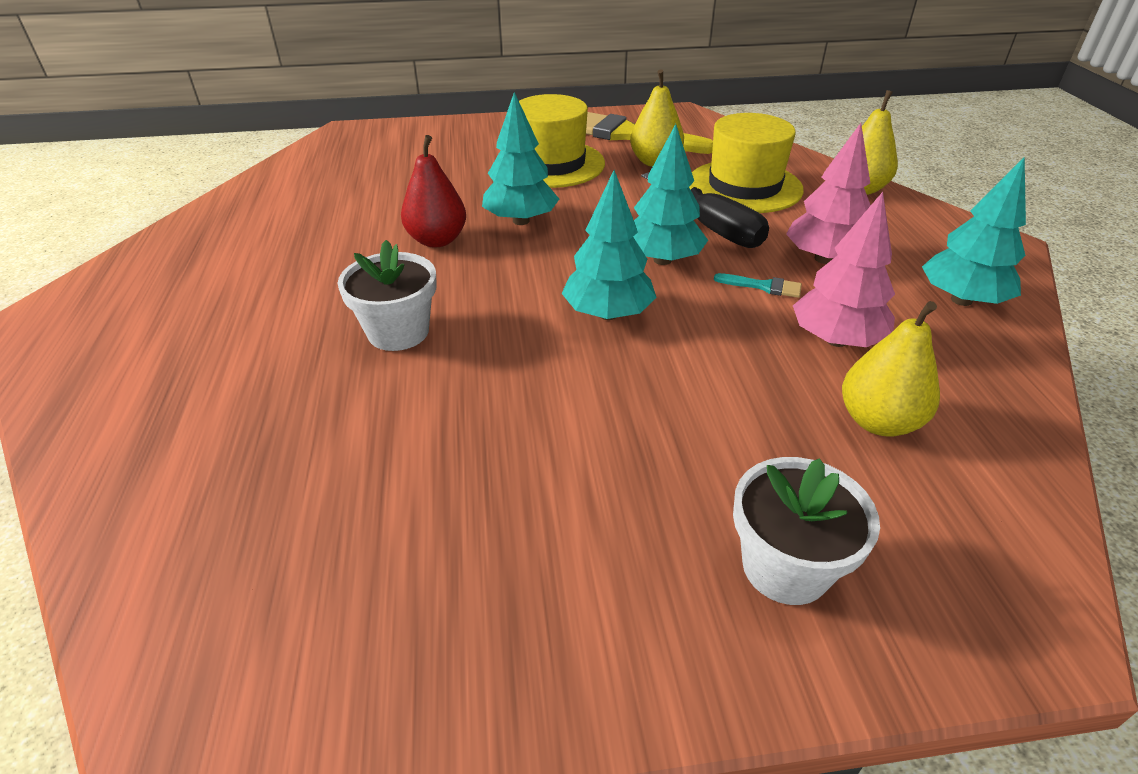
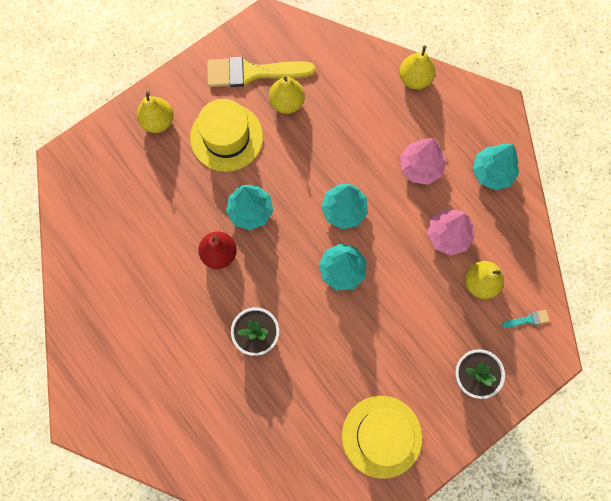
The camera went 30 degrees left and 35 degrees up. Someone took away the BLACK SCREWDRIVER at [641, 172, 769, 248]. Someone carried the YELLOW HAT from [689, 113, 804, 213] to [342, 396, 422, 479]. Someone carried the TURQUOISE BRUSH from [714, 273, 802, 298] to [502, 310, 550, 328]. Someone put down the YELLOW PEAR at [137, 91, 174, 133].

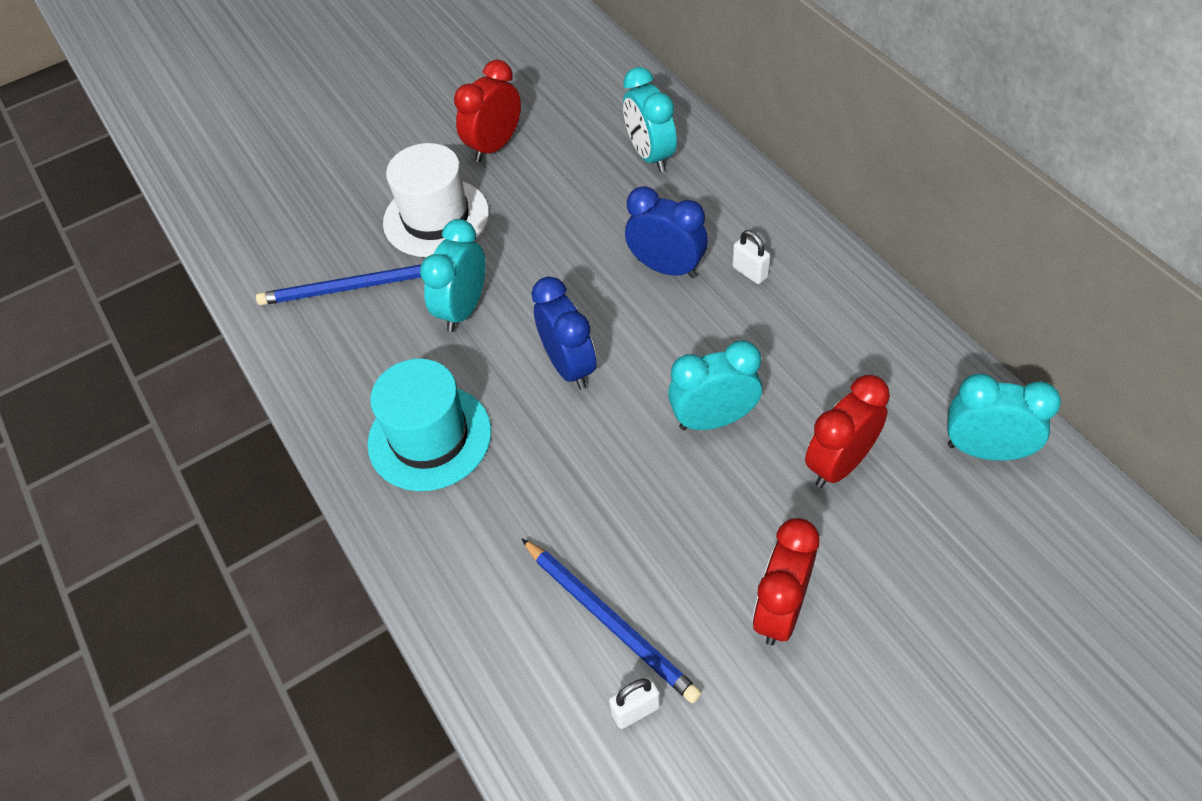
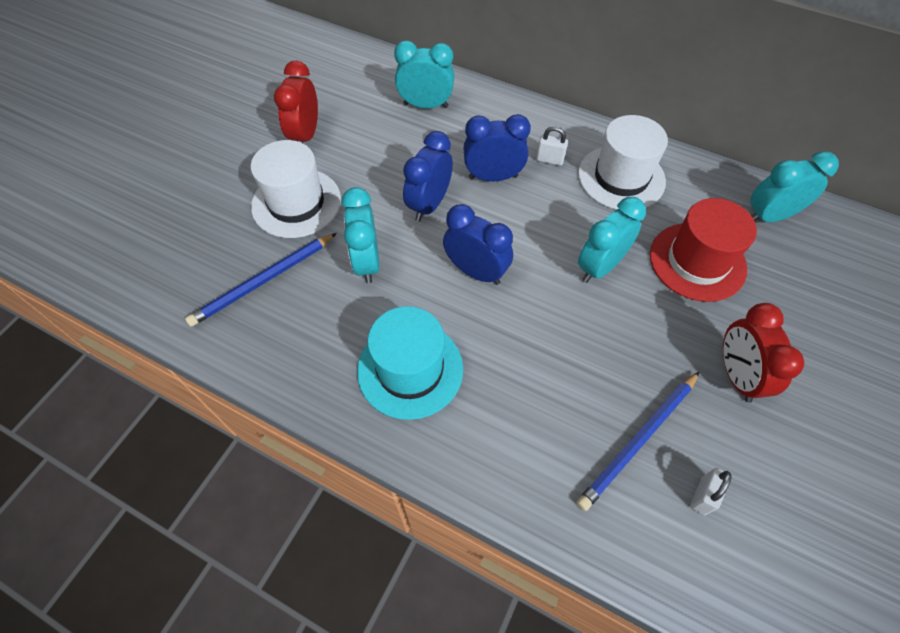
The camera went 35 degrees left and 5 degrees up. Someone rotated the BLUE PENCIL at [522, 539, 702, 703] by 120 degrees clockwise. Someone rotated the TURQUOISE CLOCK at [623, 67, 677, 172] by 150 degrees clockwise. Someone swapped the RED CLOCK at [805, 375, 890, 488] for the RED HAT at [650, 198, 757, 302]. Someone put down the BLUE CLOCK at [403, 131, 453, 222]. Someone put down the WHITE HAT at [578, 115, 668, 210].

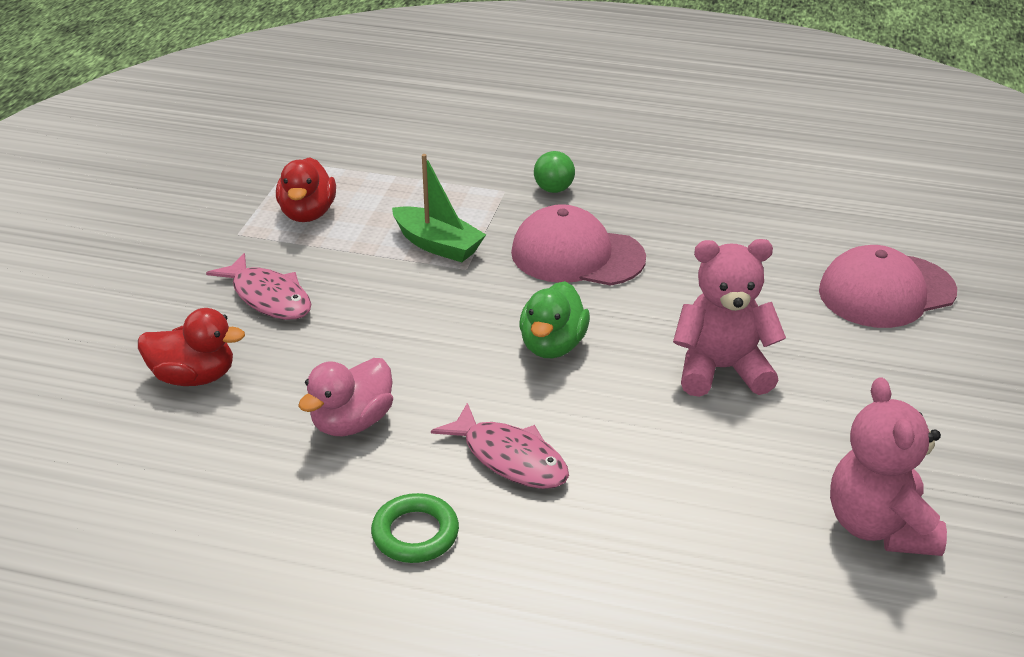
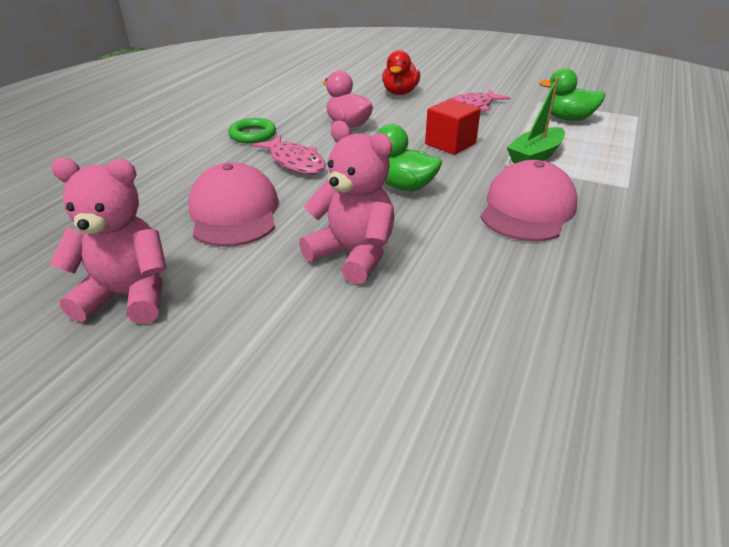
The camera went 100 degrees right and 0 degrees up. Someone repainted the RED DUCK at [276, 157, 336, 222], which became the GREEN DUCK at [539, 68, 605, 121]. Someone rotated the PINK FISH at [431, 403, 569, 489] by 90 degrees counterclockwise. Someone took away the GREEN BALL at [534, 151, 575, 193]. Someone rotated the PINK TEDDY BEAR at [673, 239, 786, 397] by 60 degrees counterclockwise. Someone carried the PINK CAP from [819, 245, 957, 328] to [188, 162, 279, 247]. Someone put down the RED CUBE at [425, 99, 481, 155].

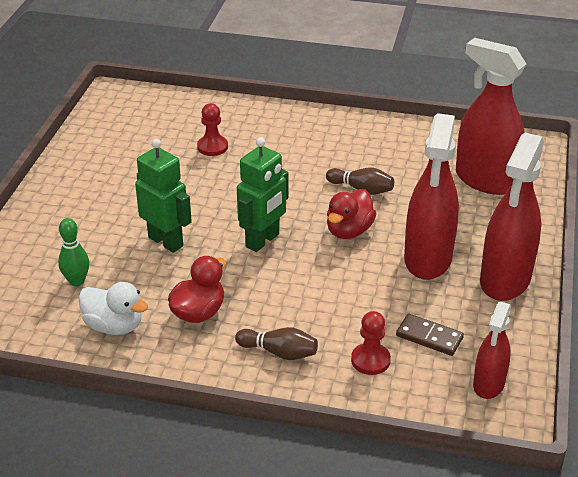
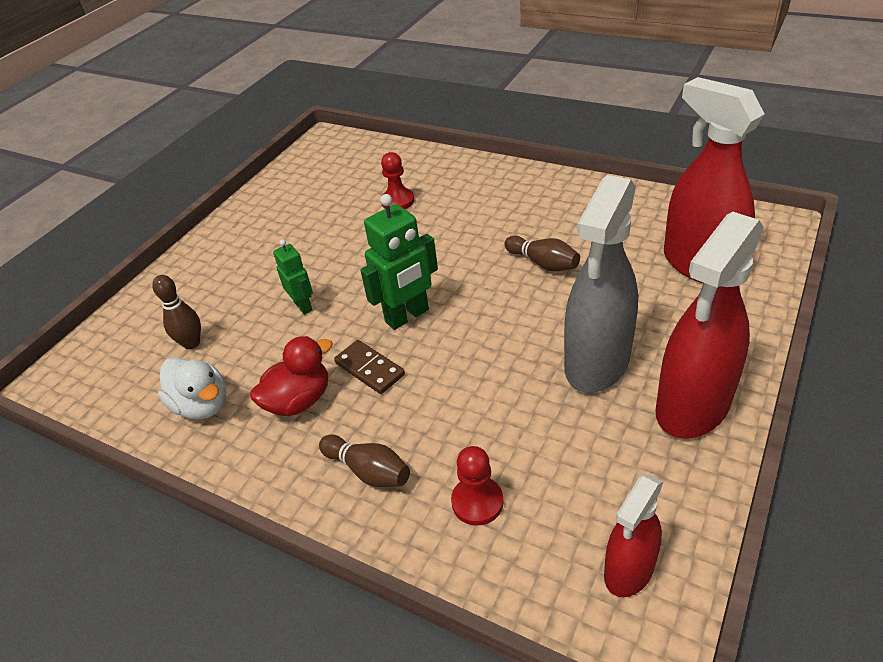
The camera went 20 degrees right and 5 degrees up. Someone repainted the GREEN BOWLING PIN at [58, 218, 89, 286], which became the BROWN BOWLING PIN at [152, 275, 201, 349]. Someone scaled the GREEN ROBOT at [135, 139, 192, 253] by 0.60. Someone took away the RED DUCK at [327, 189, 376, 239]. Someone carried the BROWN DOMINO from [396, 314, 464, 356] to [334, 340, 405, 394]. Someone repainted the RED SPRAY BOTTLE at [404, 113, 459, 280], which became the GREY SPRAY BOTTLE at [564, 175, 638, 393].

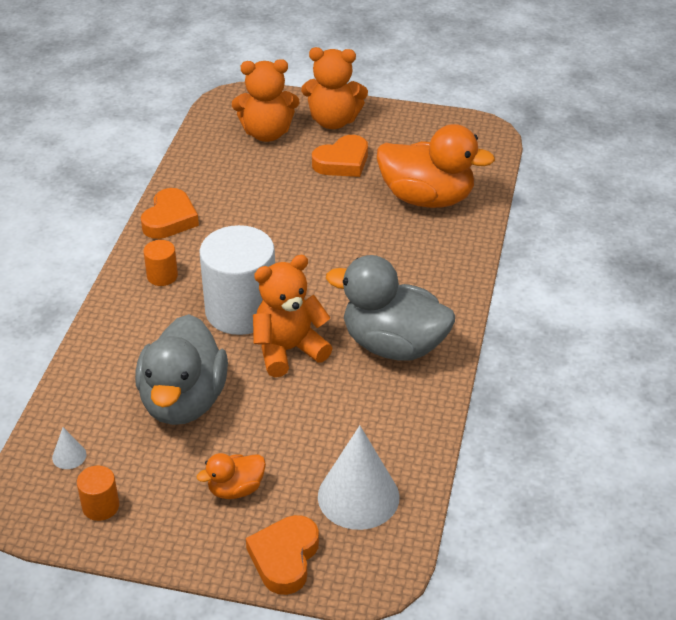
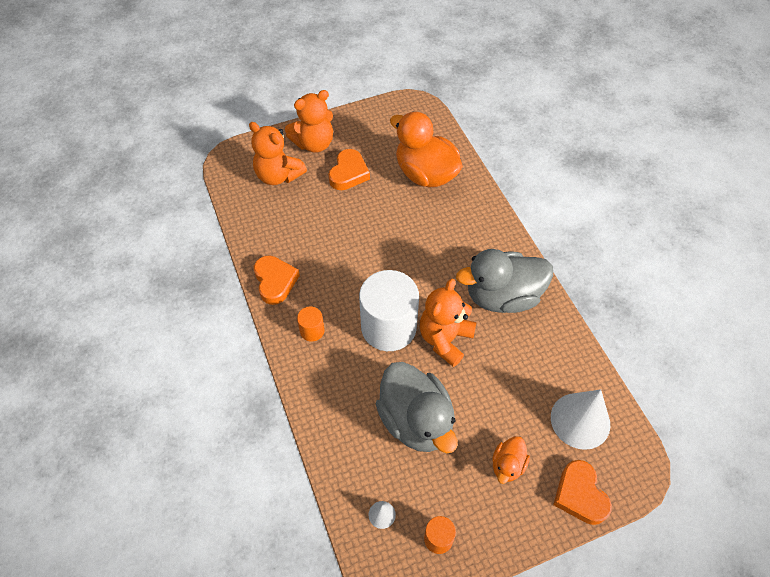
The camera went 35 degrees left and 15 degrees up. Someone rotated the ORANGE TEDDY BEAR at [232, 59, 299, 142] by 75 degrees clockwise. Someone rotated the ORANGE DUCK at [377, 124, 495, 208] by 120 degrees counterclockwise.

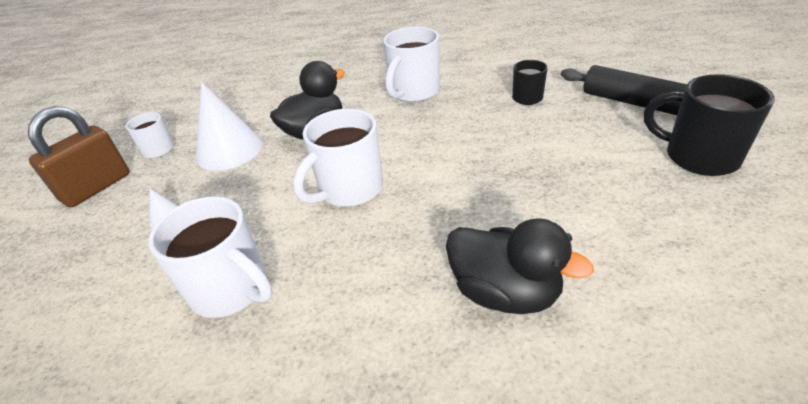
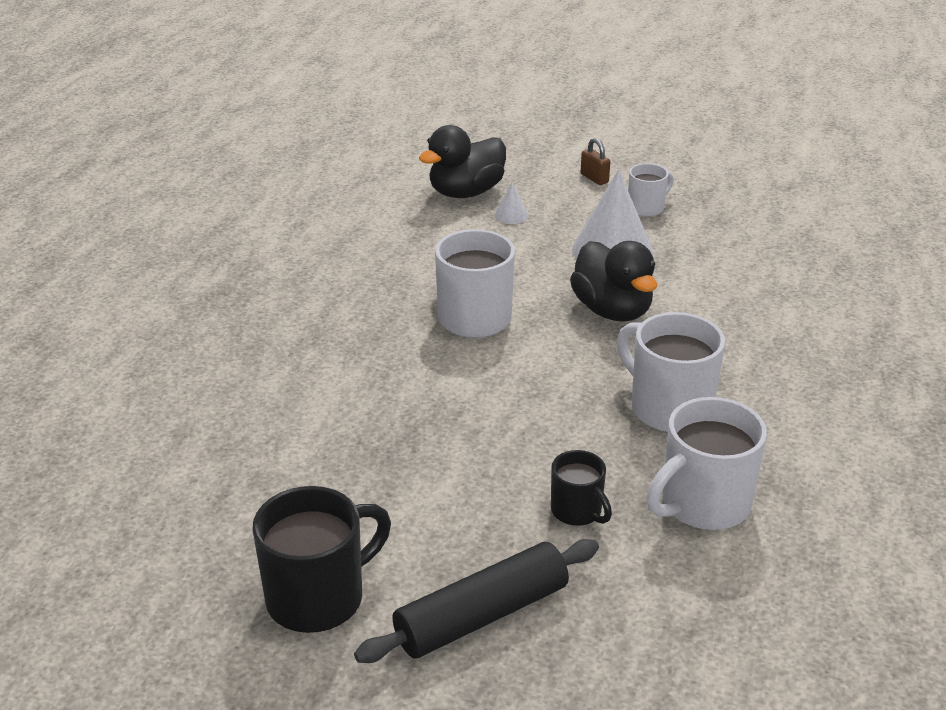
The camera went 105 degrees right and 5 degrees down. Someone scaled the BROWN PADLOCK at [28, 106, 130, 208] by 0.47. Someone carried the WHITE MUG from [148, 196, 273, 318] to [646, 397, 767, 530]. Someone carried the BLACK DUCK from [446, 219, 594, 314] to [419, 125, 506, 198].

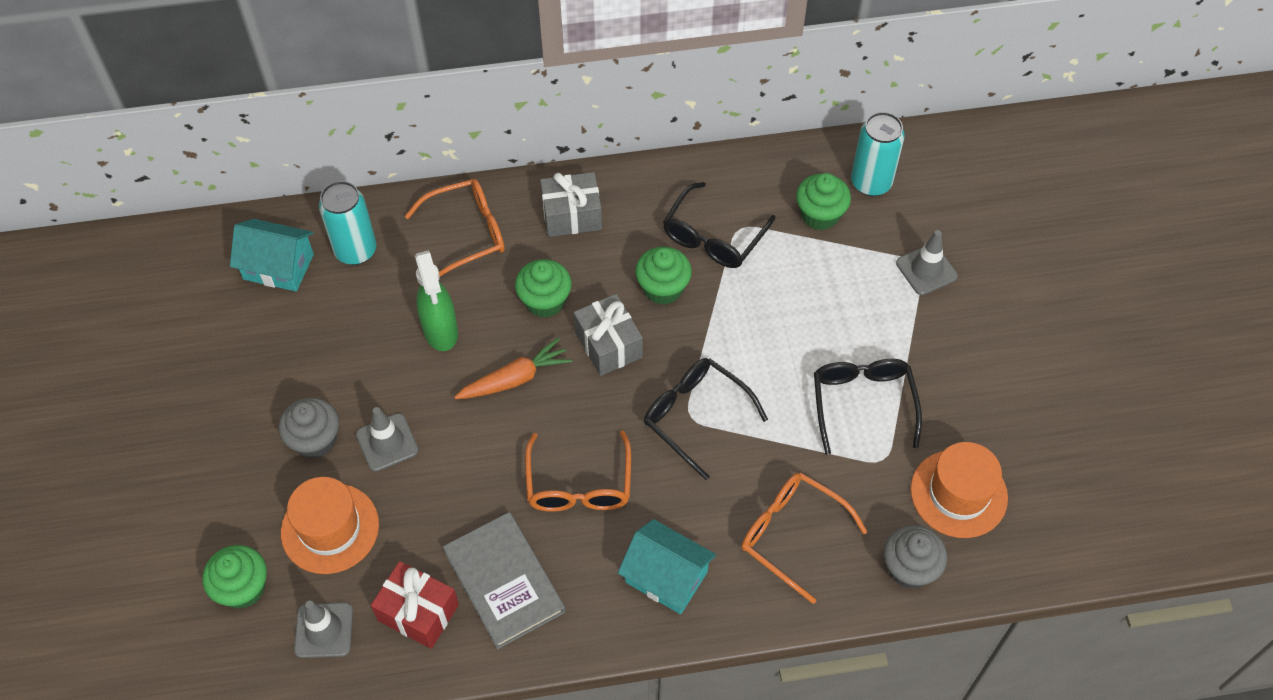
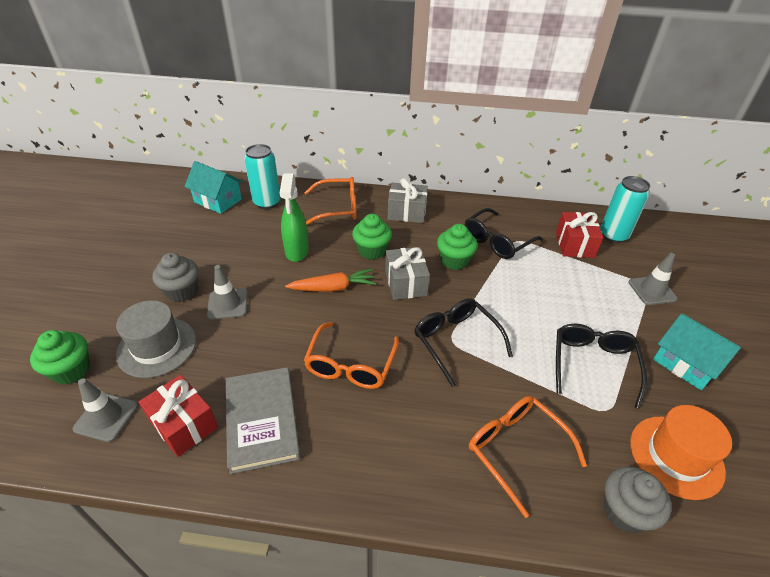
The camera went 15 degrees right and 15 degrees down. Someone repainted the ORANGE HAT at [281, 477, 379, 574], which became the GREY HAT at [116, 300, 196, 378]. Someone carried the TURQUOISE HOUSE from [618, 519, 716, 614] to [653, 313, 741, 390]. Someone swapped the GREEN CUPCAKE at [796, 173, 851, 230] for the RED GIFT at [556, 212, 604, 258].

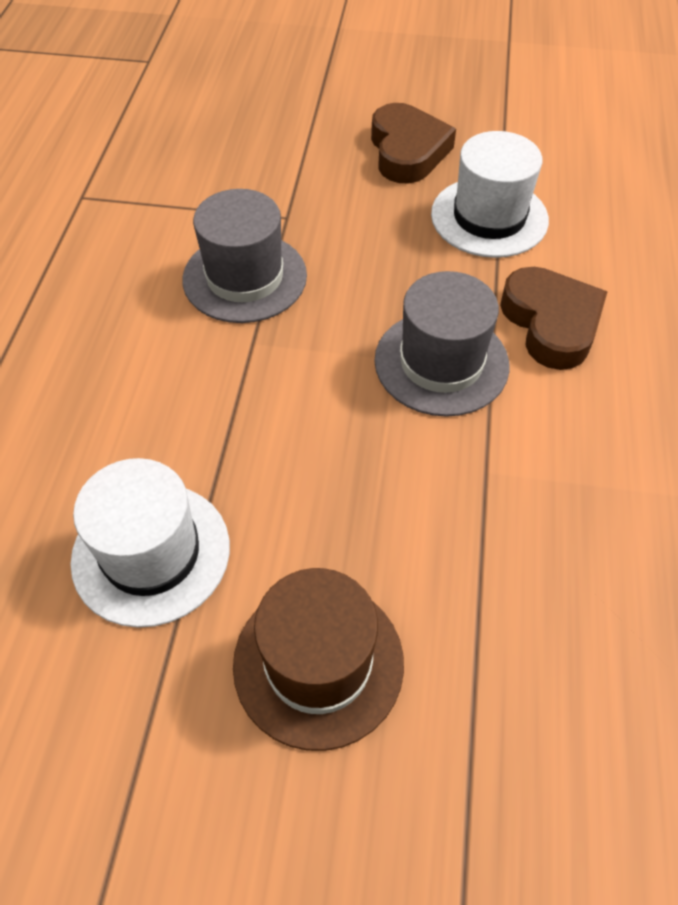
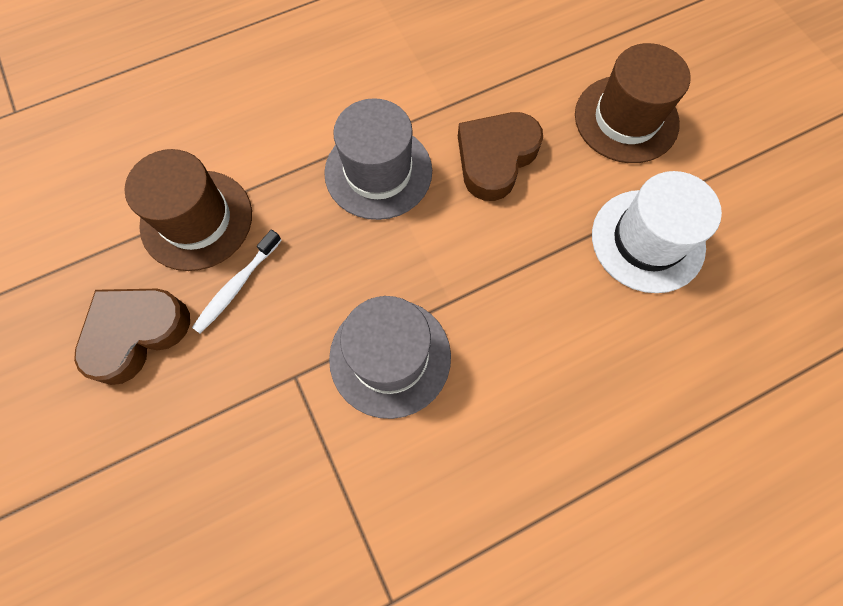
The camera went 125 degrees left and 15 degrees up. Someone repainted the WHITE HAT at [431, 131, 549, 258], which became the BROWN HAT at [124, 149, 252, 271]. Someone carried the BROWN HEART from [500, 267, 607, 370] to [458, 112, 543, 201]. Someone put down the WHITE TOOTHBRUSH at [192, 230, 282, 333].

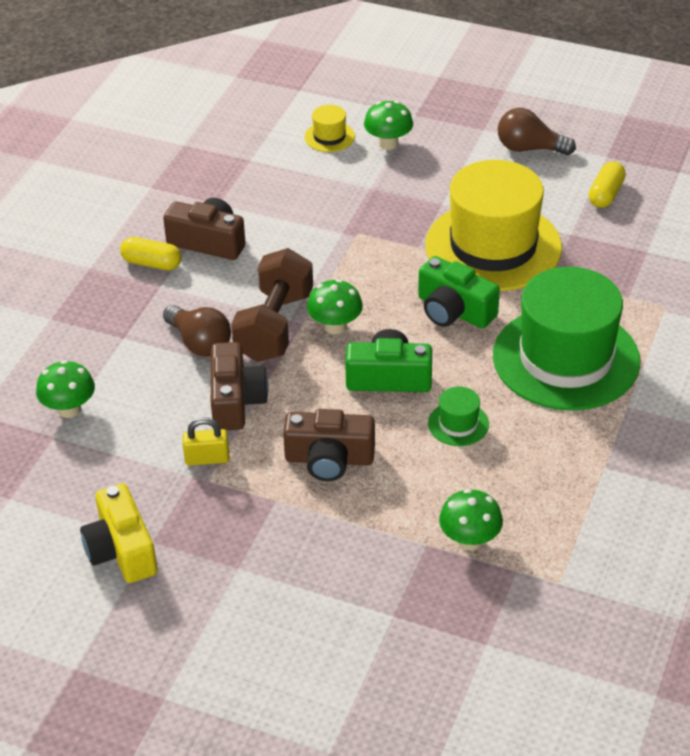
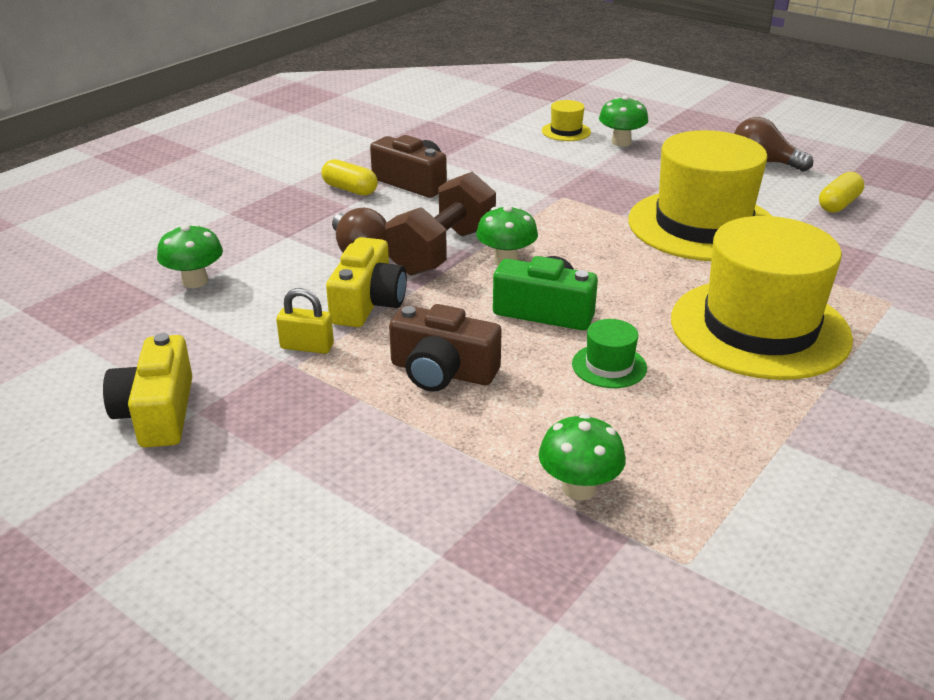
The camera went 15 degrees right and 10 degrees down. Someone repainted the BROWN CAMERA at [211, 342, 268, 430], which became the YELLOW CAMERA at [326, 237, 407, 327]. Someone took away the GREEN CAMERA at [418, 256, 500, 328]. Someone repainted the GREEN HAT at [493, 267, 640, 411], which became the YELLOW HAT at [671, 216, 853, 380].

